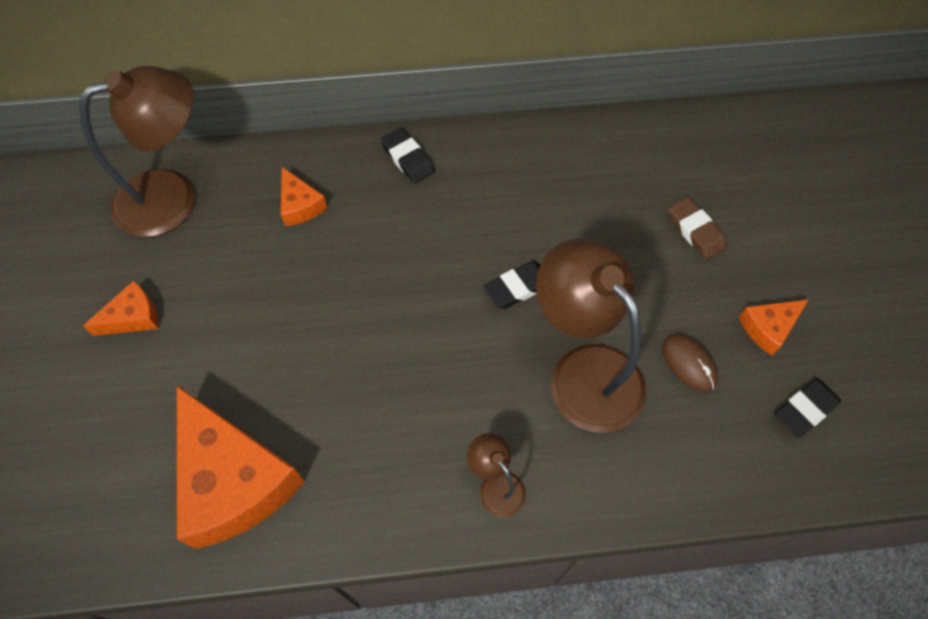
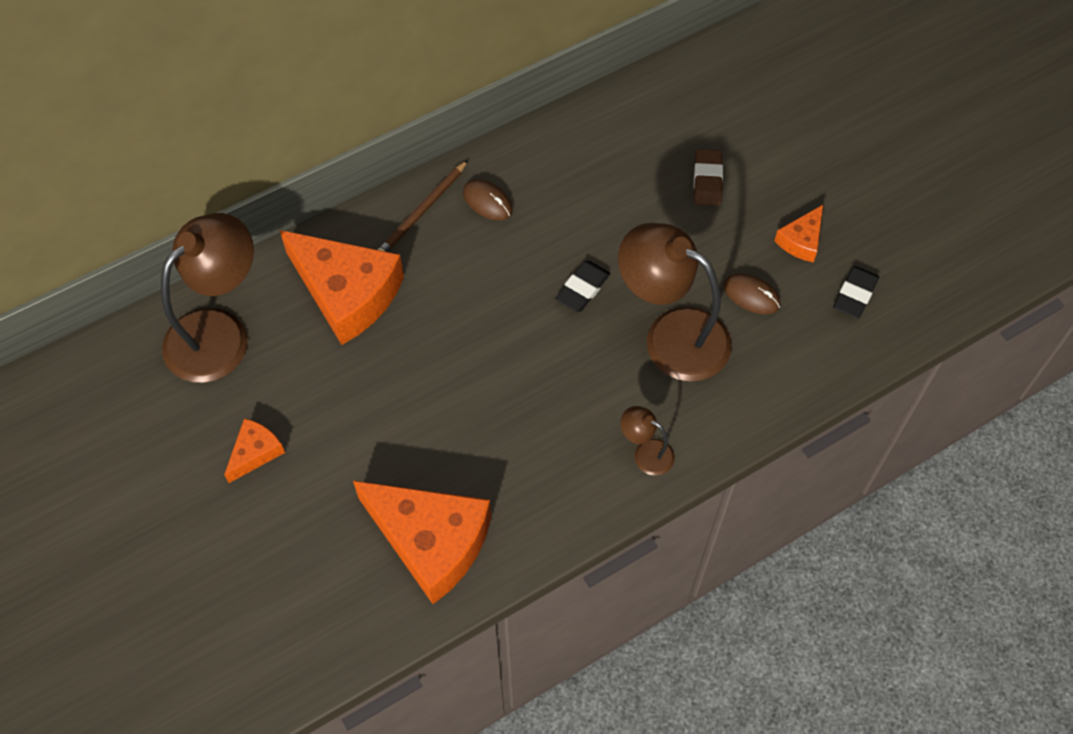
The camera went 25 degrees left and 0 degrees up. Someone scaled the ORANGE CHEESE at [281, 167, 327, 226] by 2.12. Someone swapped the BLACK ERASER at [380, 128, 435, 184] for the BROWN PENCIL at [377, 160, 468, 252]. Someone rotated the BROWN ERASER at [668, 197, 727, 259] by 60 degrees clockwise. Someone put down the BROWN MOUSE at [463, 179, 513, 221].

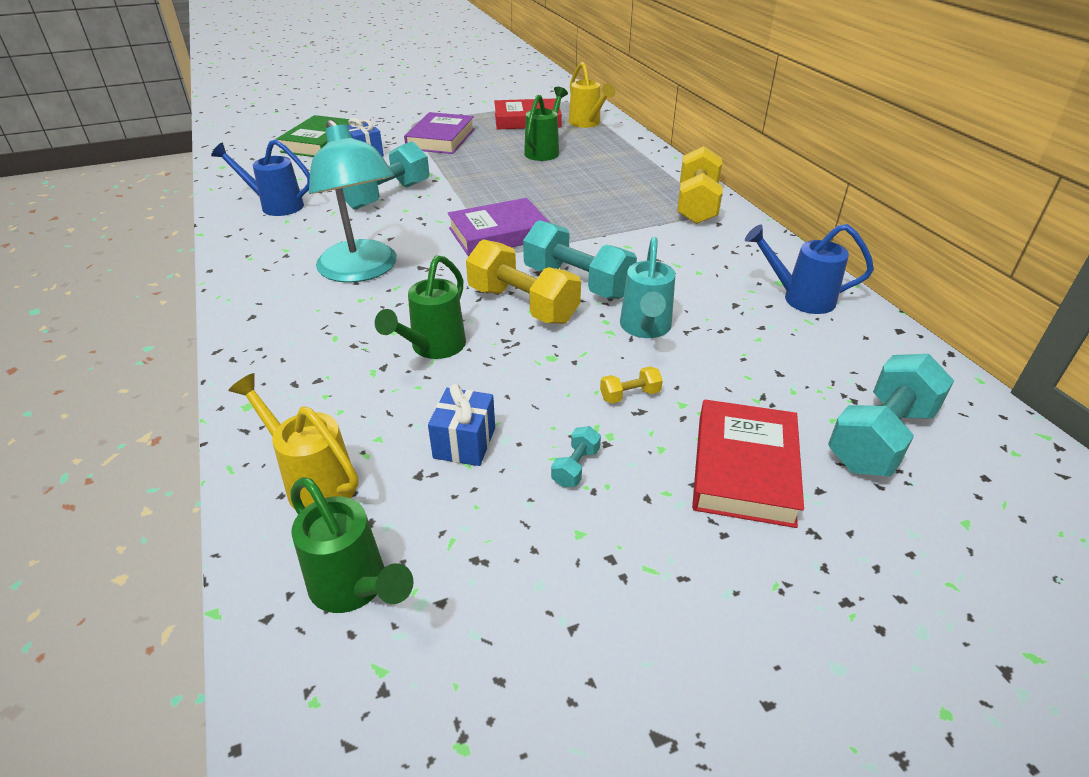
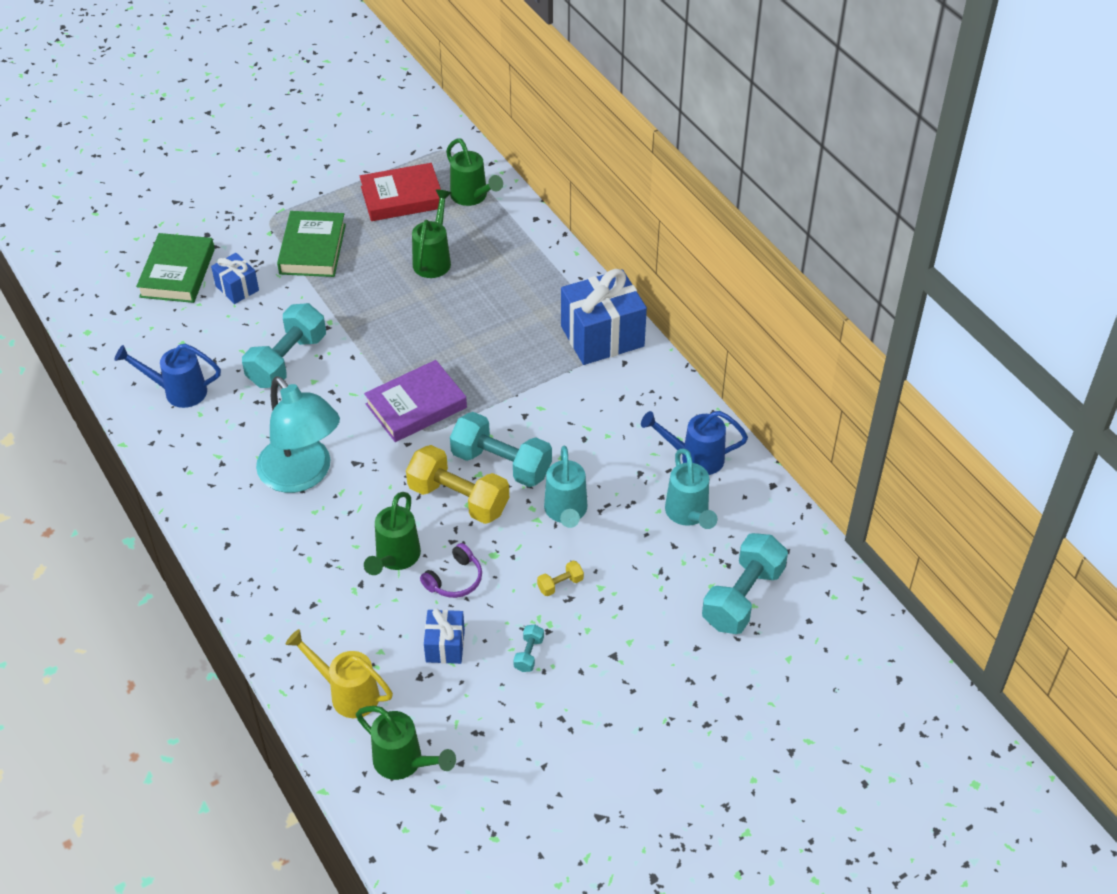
The camera went 10 degrees left and 10 degrees up. Someone repainted the PURPLE BOOK at [404, 112, 475, 154], which became the GREEN BOOK at [277, 211, 346, 277]. Someone repainted the YELLOW WATERING CAN at [569, 62, 616, 128], which became the GREEN WATERING CAN at [446, 139, 503, 206]. Someone swapped the YELLOW DUMBBELL at [677, 146, 723, 224] for the BLUE GIFT at [561, 269, 647, 365]. Someone took away the RED BOOK at [692, 400, 804, 528]. Someone put down the PURPLE HEADPHONES at [420, 543, 482, 598]. Someone put down the TURQUOISE WATERING CAN at [665, 448, 717, 529].

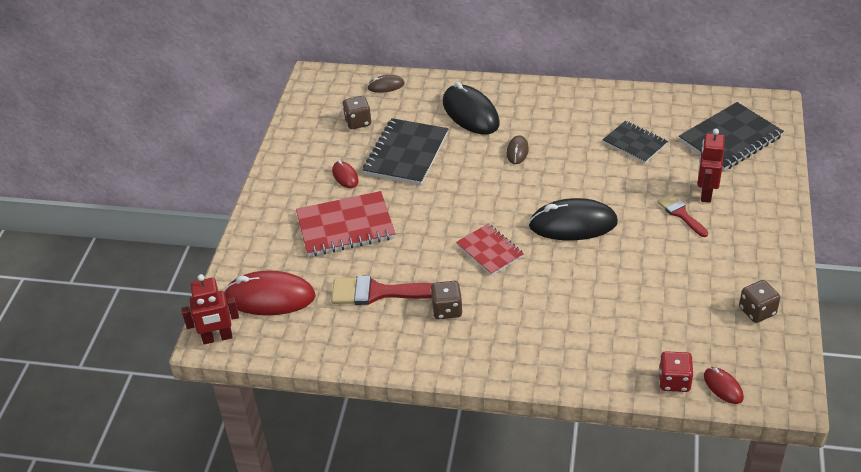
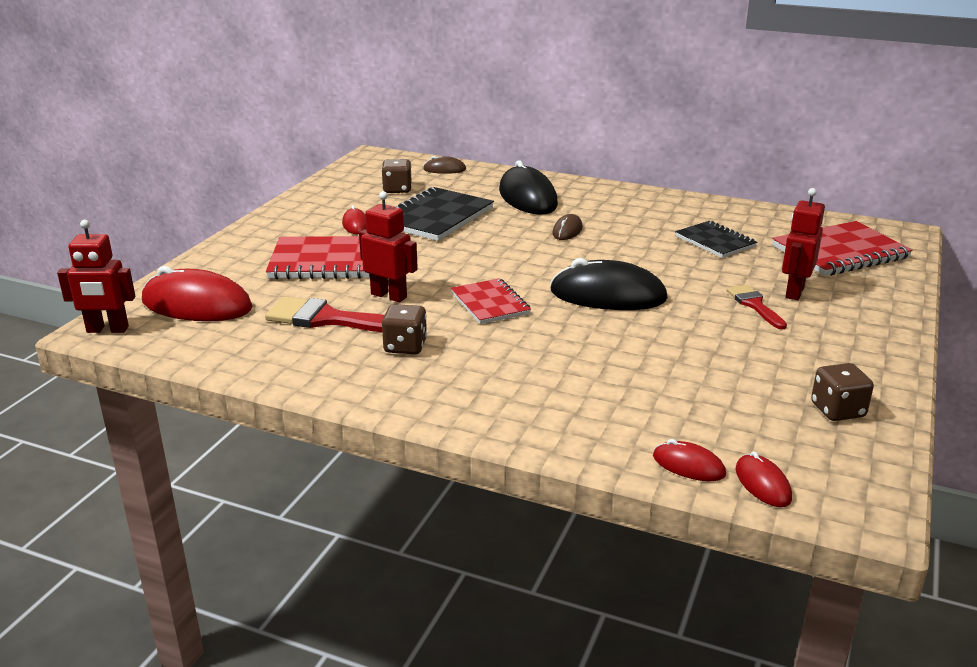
The camera went 10 degrees right and 15 degrees down. Someone swapped the RED DICE at [659, 351, 694, 392] for the RED MOUSE at [653, 439, 726, 481]. Someone repainted the BLACK NOTEBOOK at [679, 102, 784, 171], which became the RED NOTEBOOK at [772, 221, 913, 276]. Someone put down the RED ROBOT at [359, 191, 418, 302].

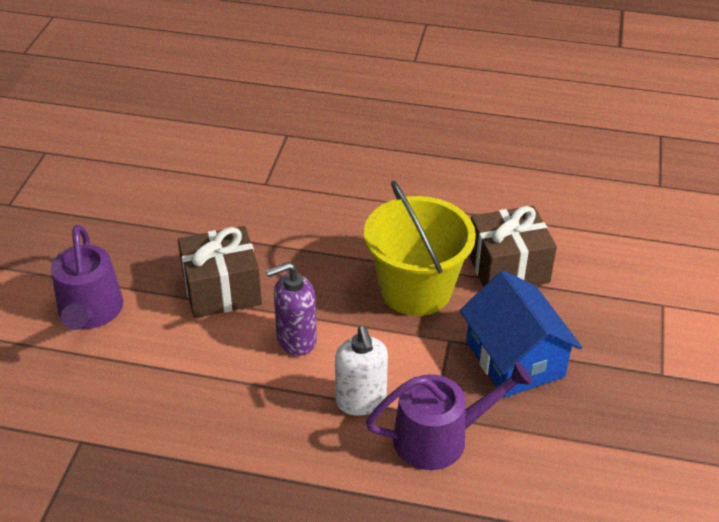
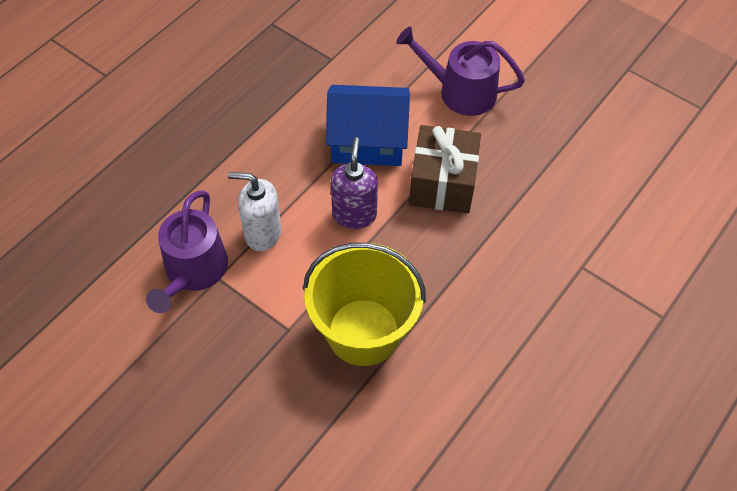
The camera went 115 degrees right and 15 degrees up. Someone carried the BLUE HOUSE from [460, 270, 582, 398] to [326, 85, 410, 166]. Someone took away the BROWN GIFT at [469, 206, 557, 287].

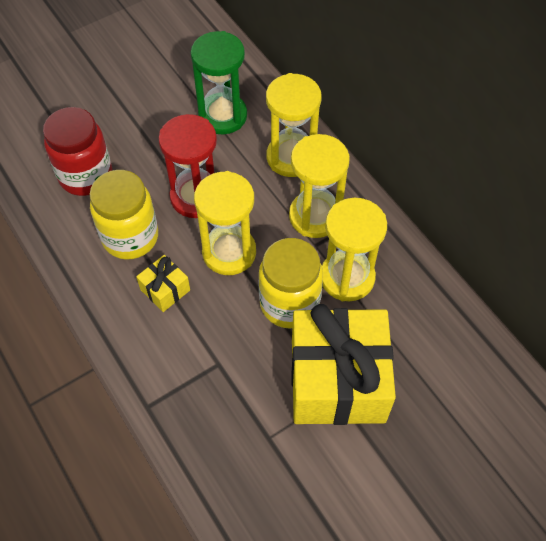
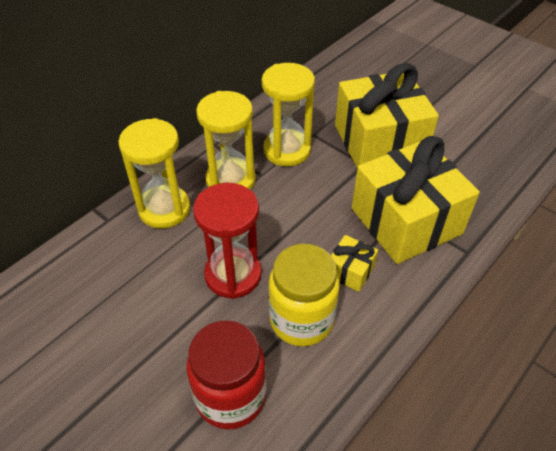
The camera went 105 degrees left and 10 degrees down. Someone took away the GREEN HOURGLASS at [191, 31, 247, 134]. Someone took away the YELLOW HOURGLASS at [194, 171, 256, 275]. Someone took away the YELLOW JAR at [258, 238, 323, 329]. Someone put down the YELLOW GIFT at [352, 136, 480, 264].

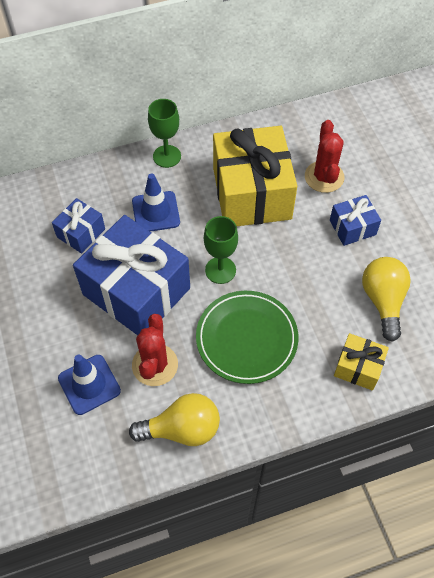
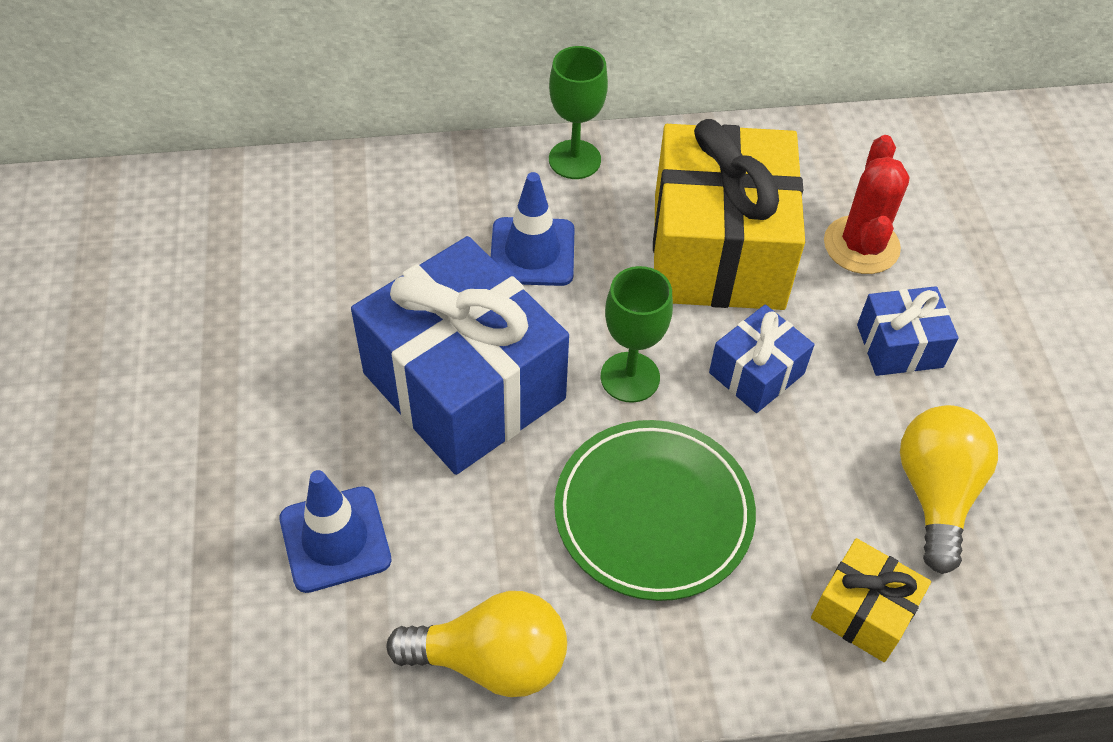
The camera went 10 degrees right and 5 degrees down. Someone carried the BLUE GIFT from [52, 198, 105, 254] to [709, 304, 814, 413]. Someone took away the RED CACTUS at [132, 314, 178, 386].

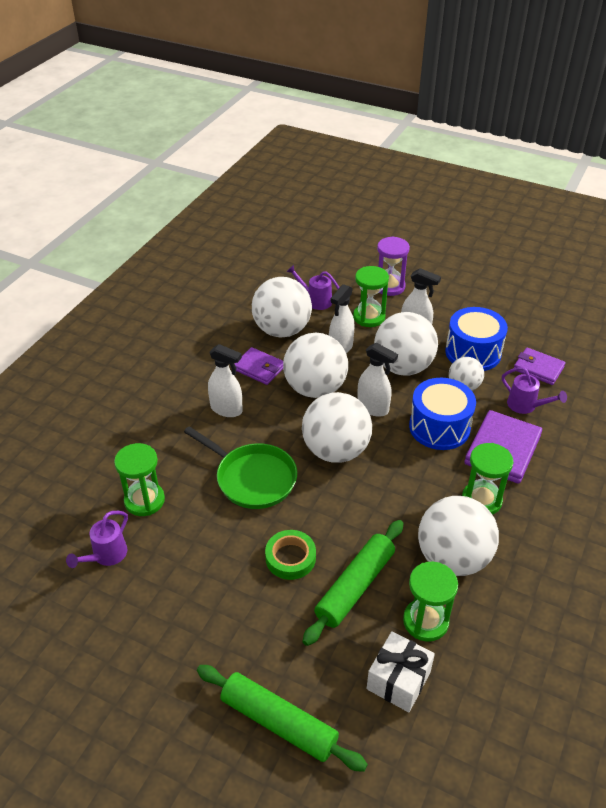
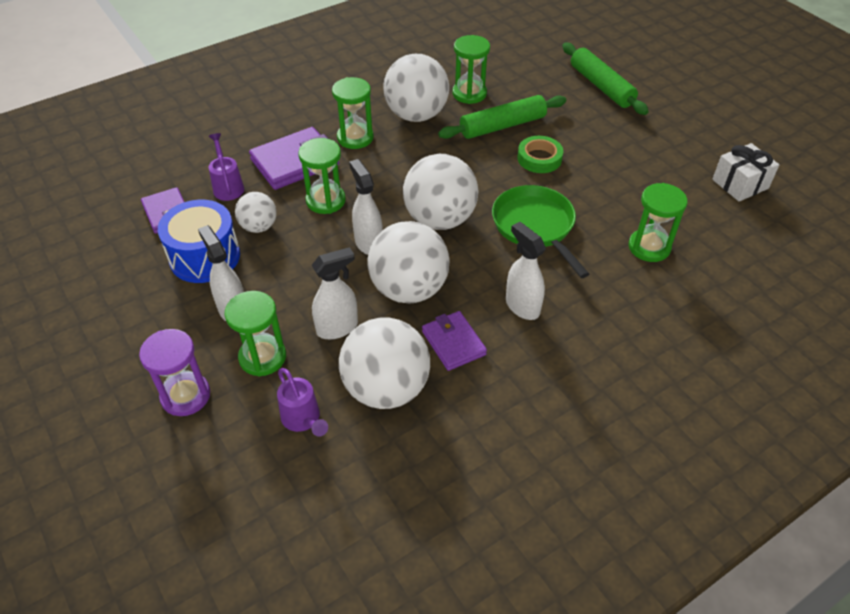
The camera went 150 degrees left and 5 degrees up. Someone took away the PURPLE WATERING CAN at [66, 511, 128, 568]. Someone carried the WHITE GIFT from [367, 631, 435, 712] to [712, 143, 779, 202]. Someone took away the WHITE BALL at [374, 312, 438, 376]. Someone swapped the BLUE DRUM at [409, 378, 476, 450] for the GREEN HOURGLASS at [298, 138, 346, 214].

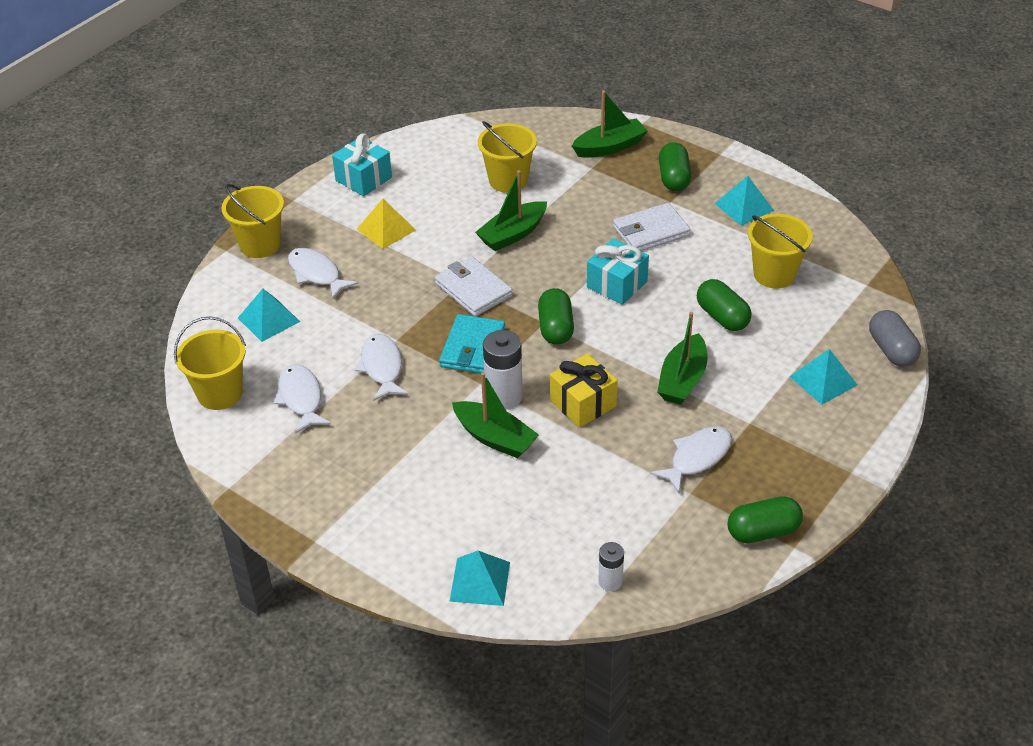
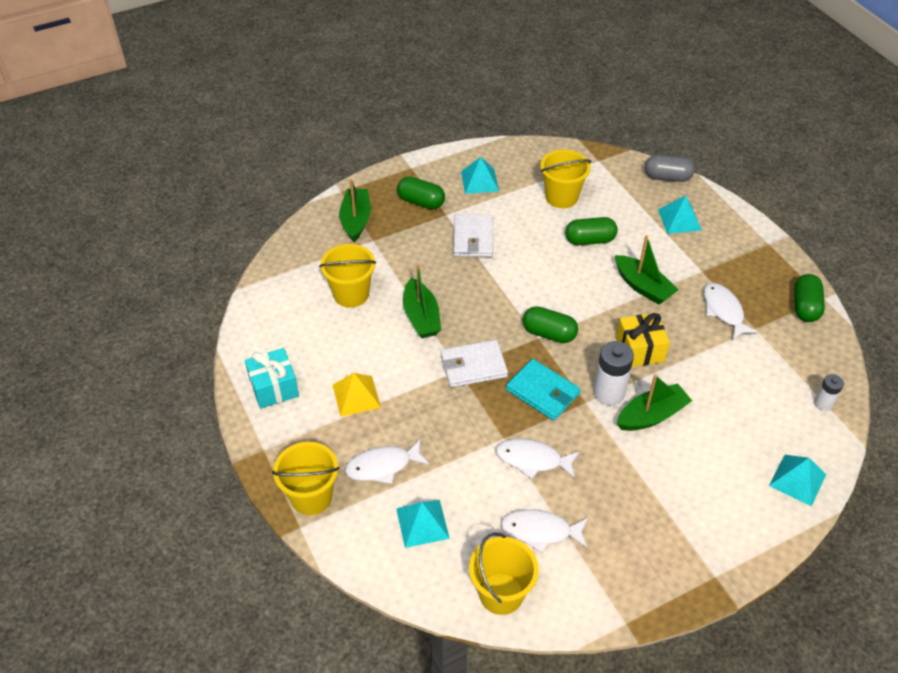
The camera went 65 degrees left and 5 degrees up. Someone took away the TURQUOISE GIFT at [587, 238, 649, 305].

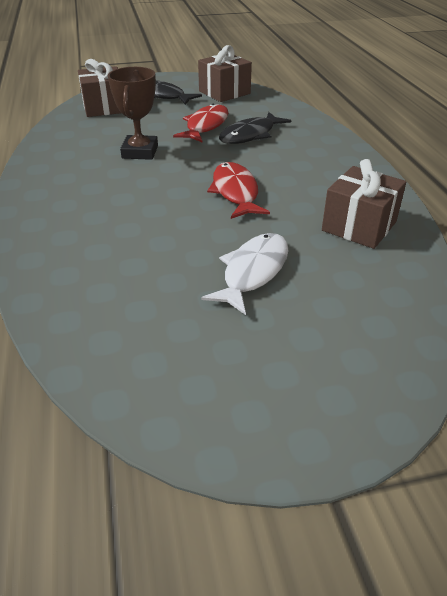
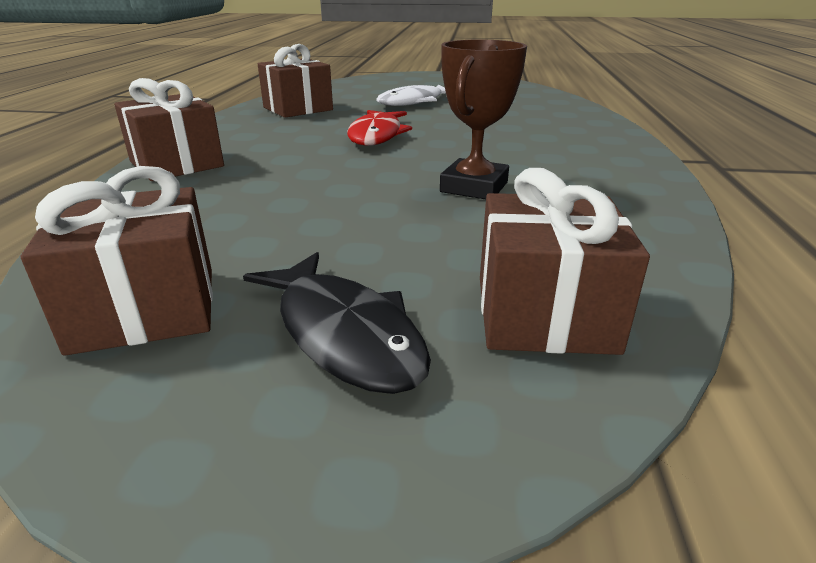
The camera went 160 degrees left and 10 degrees down. Someone took away the RED FISH at [173, 104, 228, 142]. Someone took away the BLACK FISH at [219, 112, 291, 144]. Someone put down the BROWN GIFT at [114, 78, 224, 181].

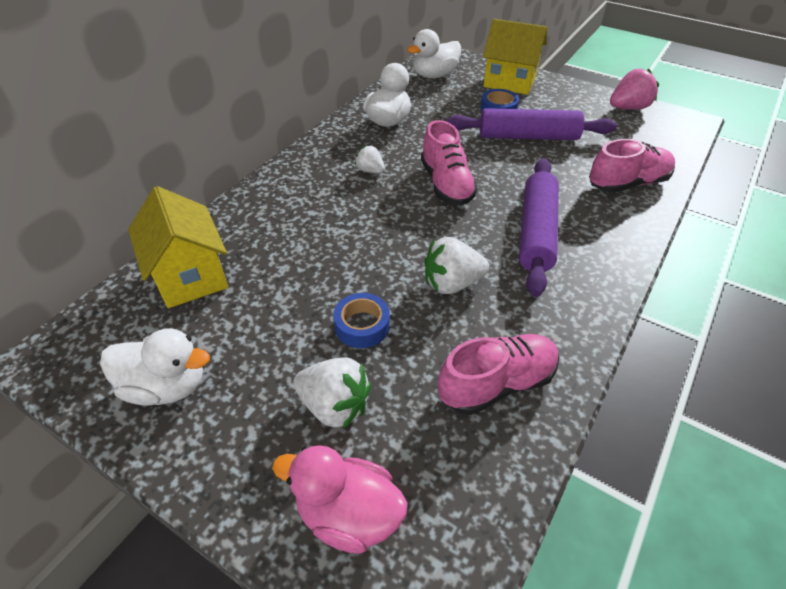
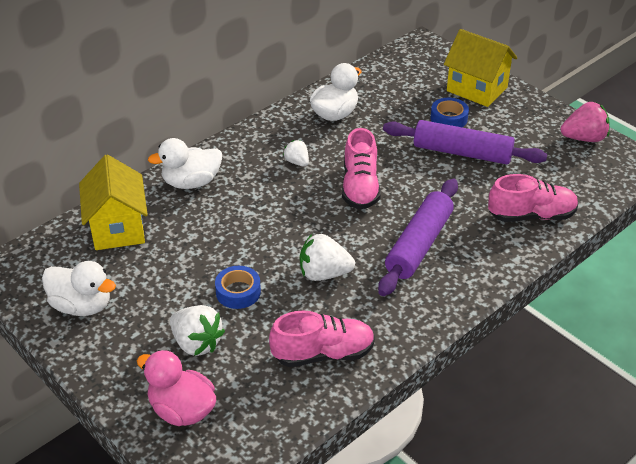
The camera went 15 degrees right and 5 degrees down. Someone carried the WHITE DUCK from [407, 29, 461, 78] to [148, 138, 222, 189].

